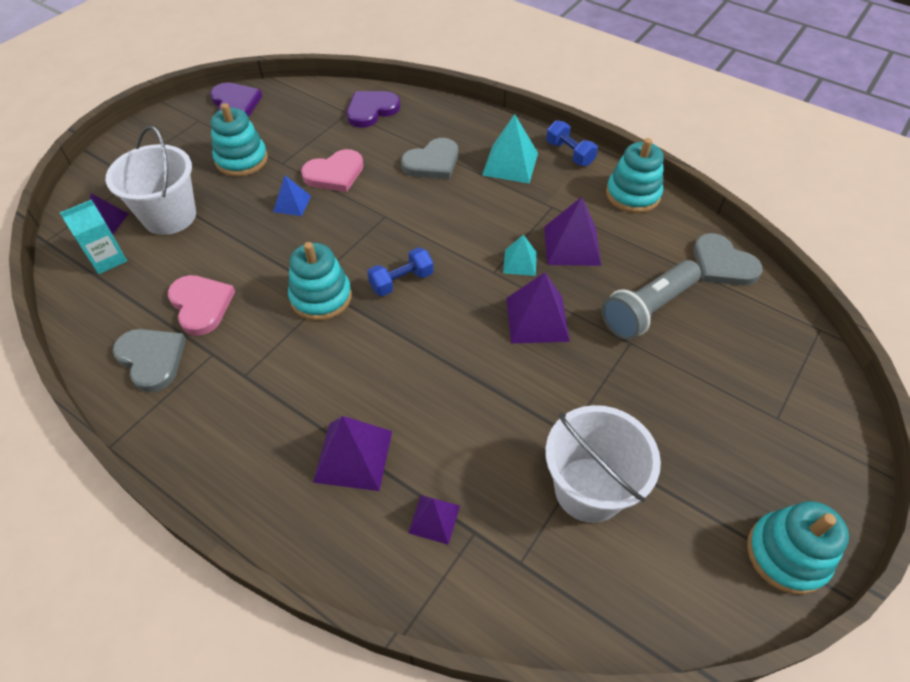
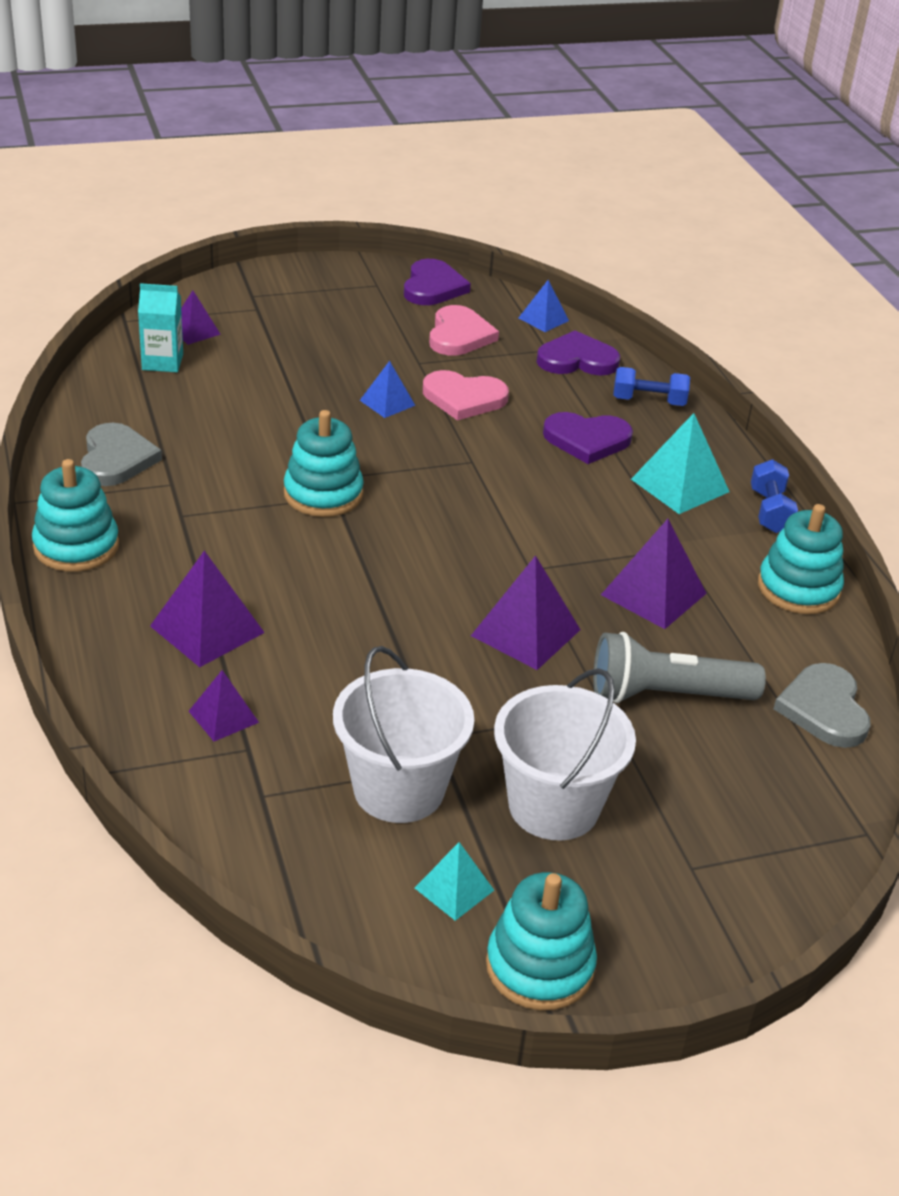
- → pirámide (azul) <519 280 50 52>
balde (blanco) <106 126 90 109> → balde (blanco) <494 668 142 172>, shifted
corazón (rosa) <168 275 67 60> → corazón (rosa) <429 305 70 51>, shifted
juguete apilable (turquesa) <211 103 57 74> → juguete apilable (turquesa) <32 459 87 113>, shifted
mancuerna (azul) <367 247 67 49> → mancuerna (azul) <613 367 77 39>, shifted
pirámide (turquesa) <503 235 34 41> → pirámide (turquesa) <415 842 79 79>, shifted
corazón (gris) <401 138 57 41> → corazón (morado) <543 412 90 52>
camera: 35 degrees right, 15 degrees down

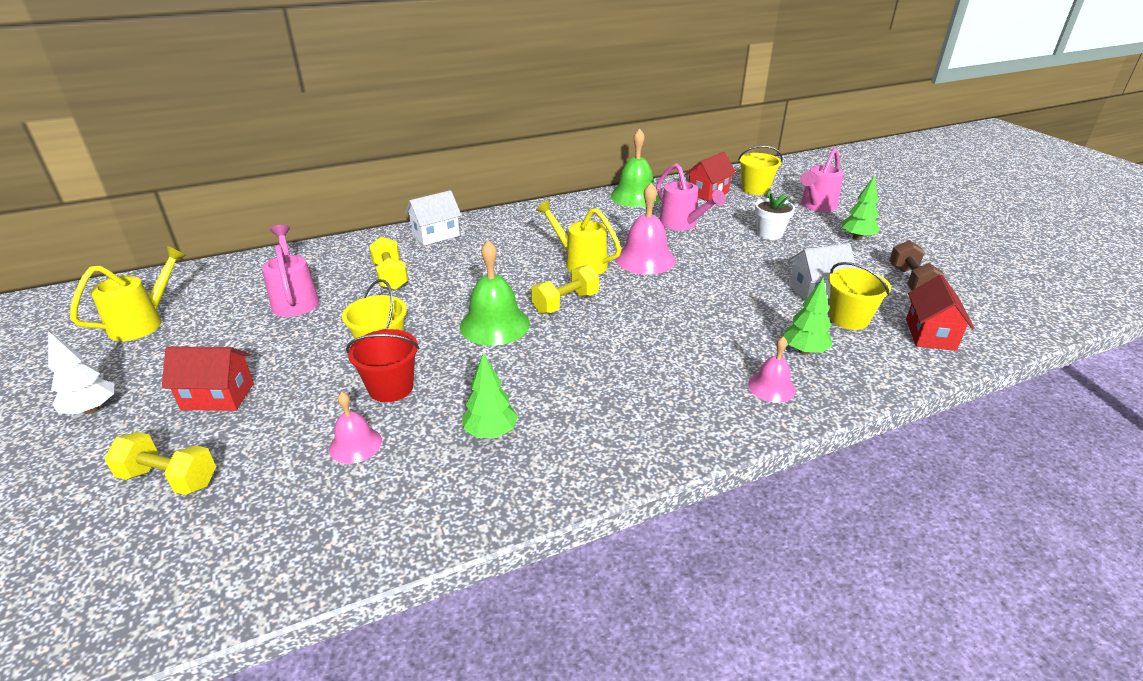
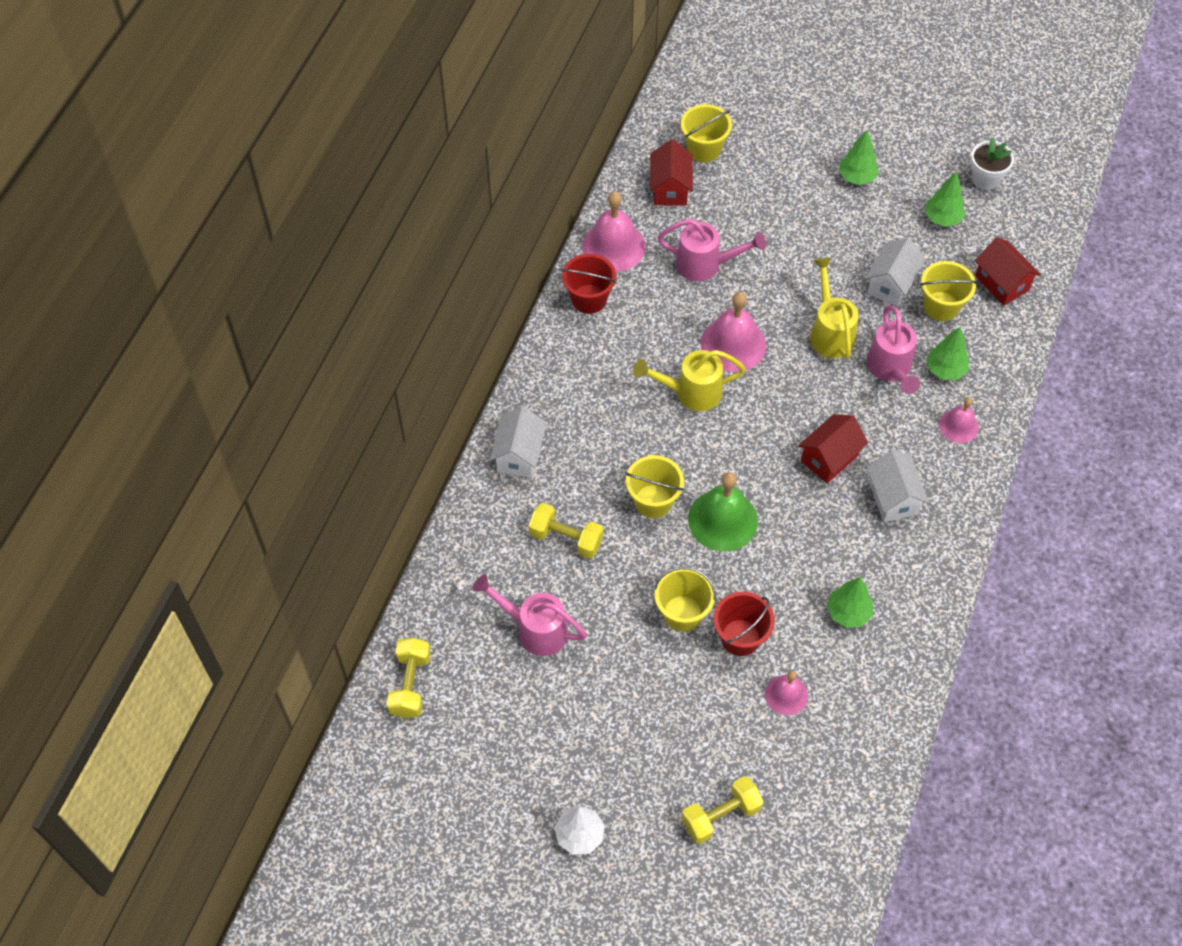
- → balde (rojo) <562 254 55 60>
- → balde (amarillo) <626 455 58 63>
- → casa (blanco) <867 450 62 72>
regadera (amarillo) <70 246 116 95> → regadera (amarillo) <810 257 49 102>, shifted
casa (rojo) <162 346 92 65> → casa (rojo) <798 414 70 69>, shifted
mancuerna (amarillo) <531 265 68 49> → mancuerna (amarillo) <387 638 44 80>, shifted
maceta (blanco) <755 191 40 49> → maceta (blanco) <971 138 43 52>, shifted
regadera (rosa) <800 148 44 64> → regadera (rosa) <867 305 53 89>, shifted
mancuerna (marrón) <889 240 57 50> → árbol (verde) <925 172 40 55>
campana (verde) <610 129 50 78> → campana (rosa) <582 191 64 81>
camera: 45 degrees left, 25 degrees up

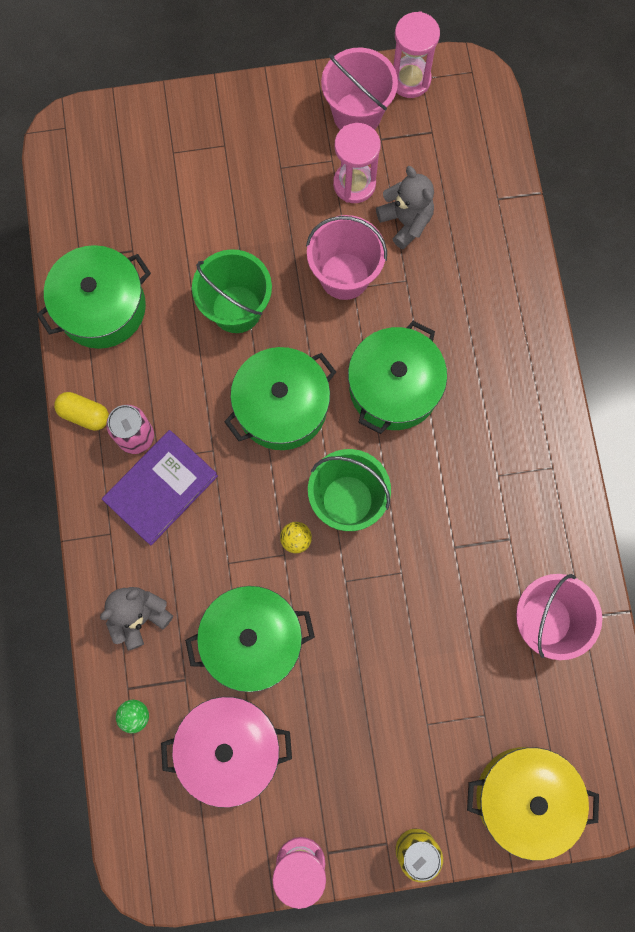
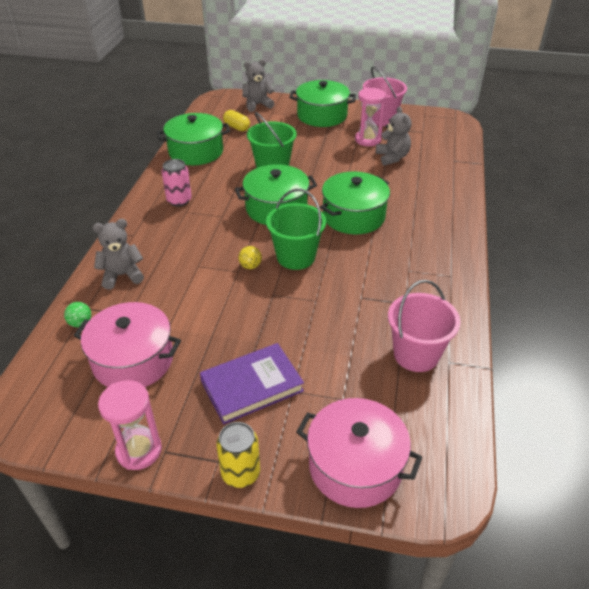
balde (rosa) <306 215 81 85> → -
reloj de arena (rosa) <393 11 47 87> → -
- → osito (gris) <242 59 33 53>
cápsula (amarillo) <54 392 55 39> → cápsula (amarillo) <223 110 27 21>, shifted
libro (morado) <102 430 116 115> → libro (morado) <200 343 104 82>, shifted
olla (verde) <185 586 130 106> → olla (verde) <289 80 67 47>, shifted
olla (amarillo) <467 747 132 114> → olla (rosa) <296 398 126 110>
camera: 20 degrees right, 35 degrees down

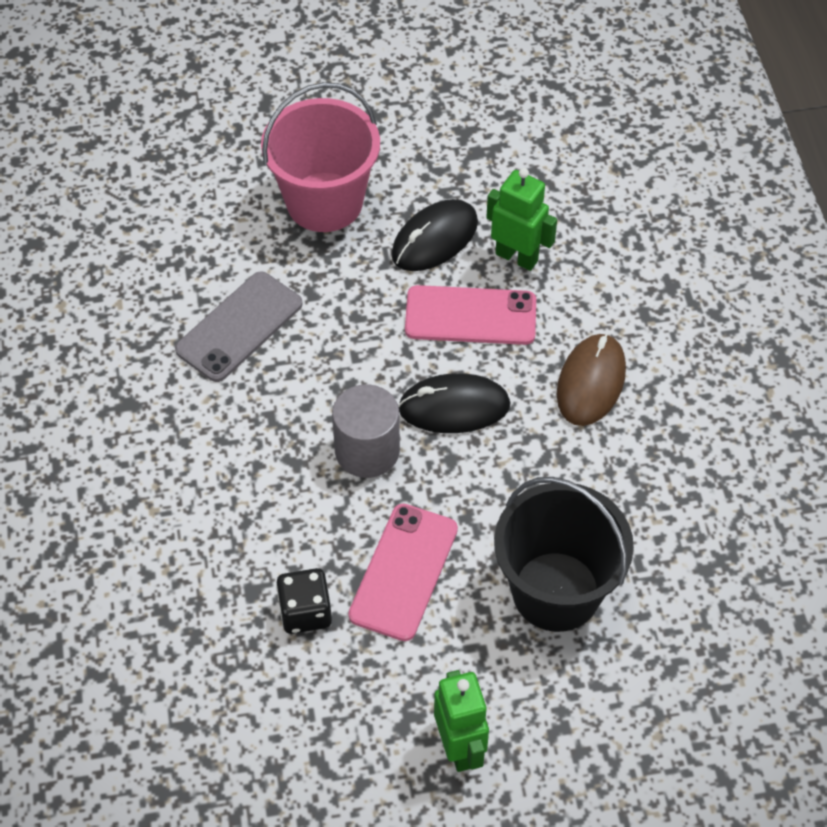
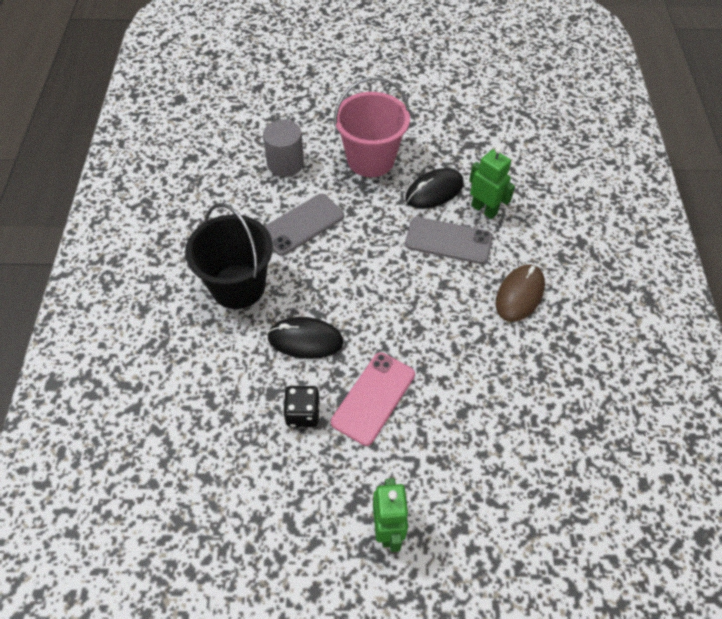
cilindro (gris) <332 384 68 94> → cilindro (gris) <263 120 41 57>, shifted
ratón (negro) <398 373 112 60> → ratón (negro) <267 317 77 42>, shifted
balde (negro) <494 477 140 155> → balde (negro) <185 203 88 106>, shifted
móvil (rosa) <405 285 131 60> → móvil (gris) <405 217 88 47>
camera: 10 degrees right, 0 degrees up

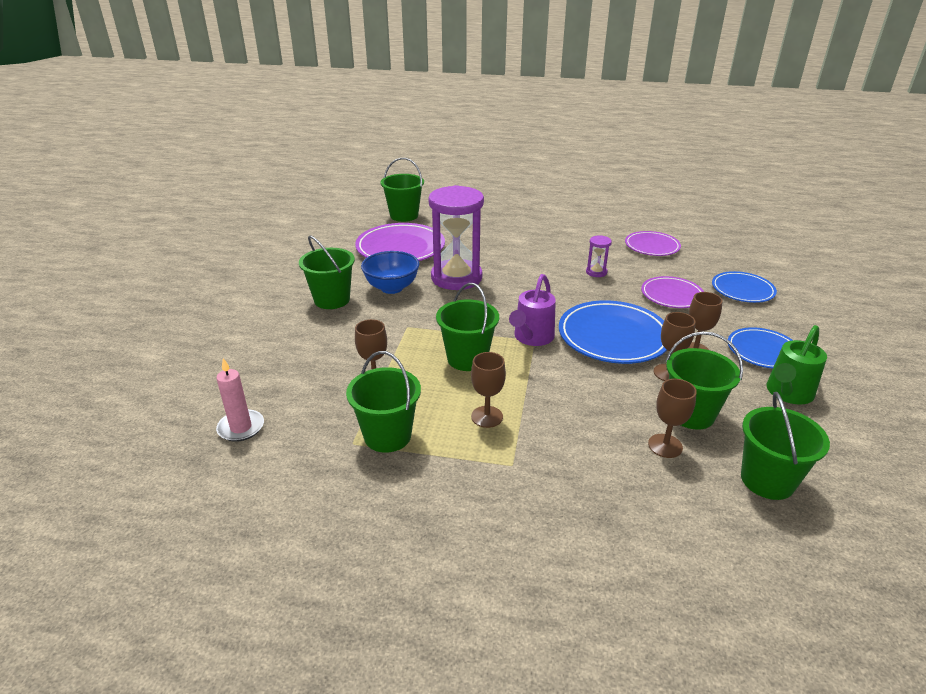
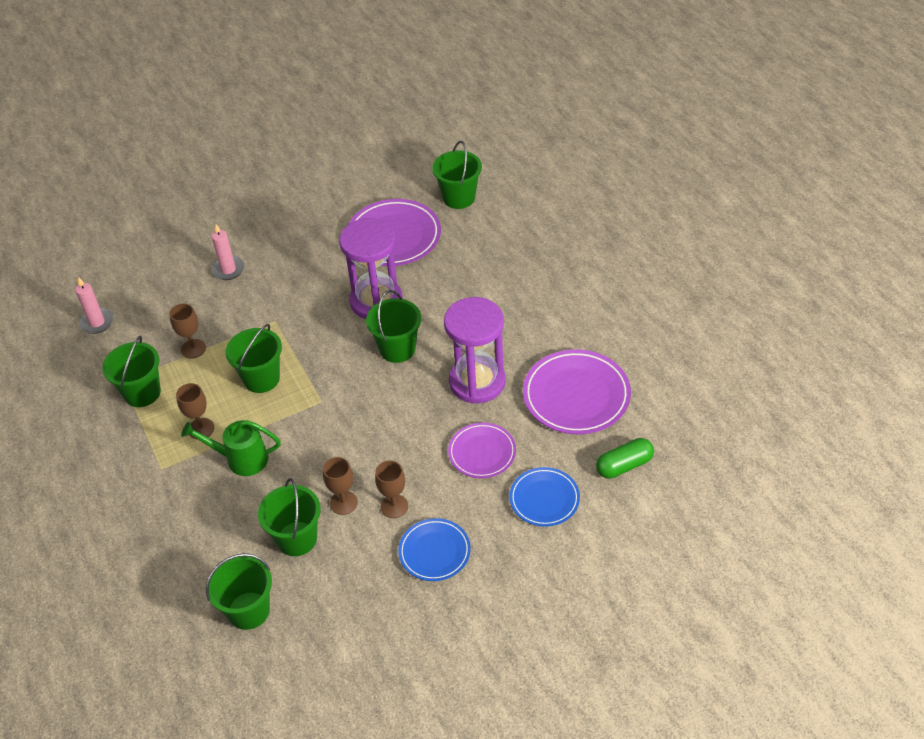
cuenco (azul) <361 251 58 43> → -
regadera (morado) <509 274 47 72> → -
plato (azul) <559 300 108 64> → -
copa (marrón) <648 379 49 79> → -
- → vela (rosa) <211 224 34 56>
- → cápsula (verde) <596 438 58 41>
balde (verde) <299 236 56 73> → balde (verde) <366 290 55 73>, shifted
regadera (verde) <767 325 60 80> → regadera (verde) <181 420 100 56>, shifted
reloj de arena (morado) <586 235 26 42> → reloj de arena (morado) <444 297 62 107>, x2.40
plato (morado) <625 231 56 25> → plato (morado) <523 349 108 85>, x1.63
camera: 55 degrees right, 15 degrees up

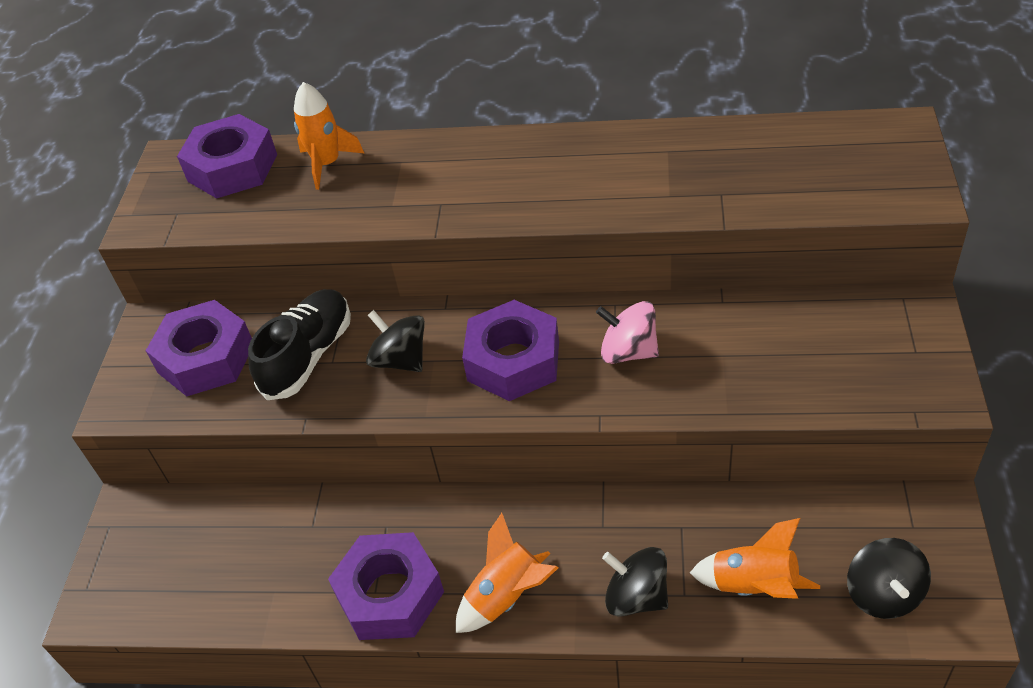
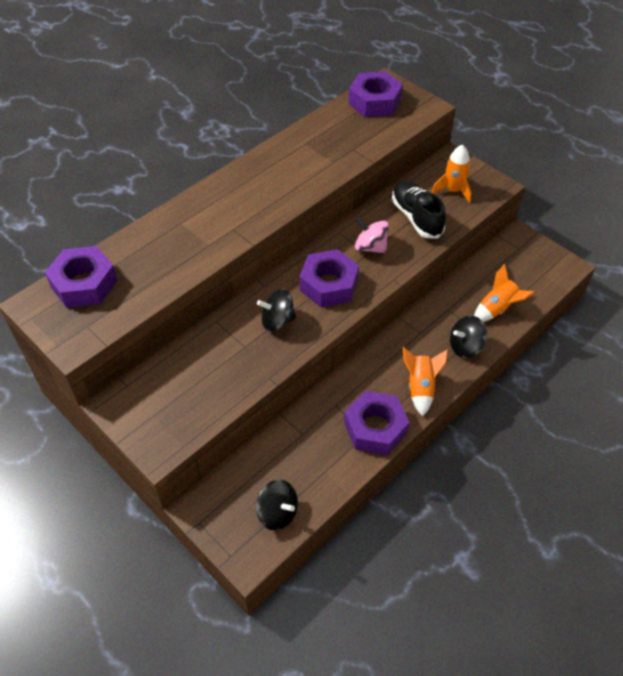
tuerca (morado) <146 300 106 96> → tuerca (morado) <348 71 55 46>, shifted
zapato (negro) <248 289 103 111> → zapato (negro) <392 180 54 58>, shifted
cohete (naranja) <294 82 70 108> → cohete (naranja) <432 145 39 58>, shifted
peonza (negro) <847 538 84 81> → peonza (negro) <256 480 42 51>, shifted
peonza (rosa) <596 301 63 63> → peonza (rosa) <355 218 34 35>, 60 degrees clockwise
camera: 55 degrees left, 5 degrees up

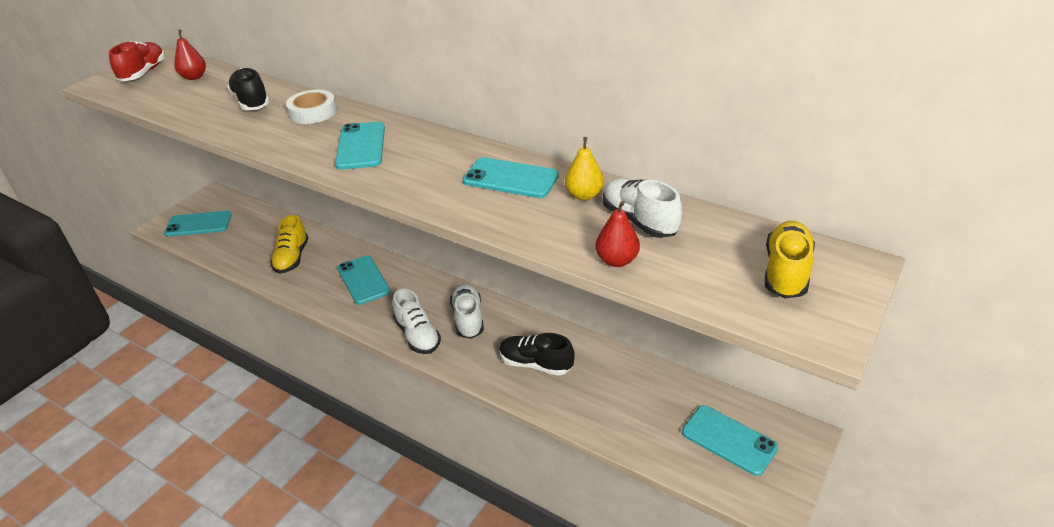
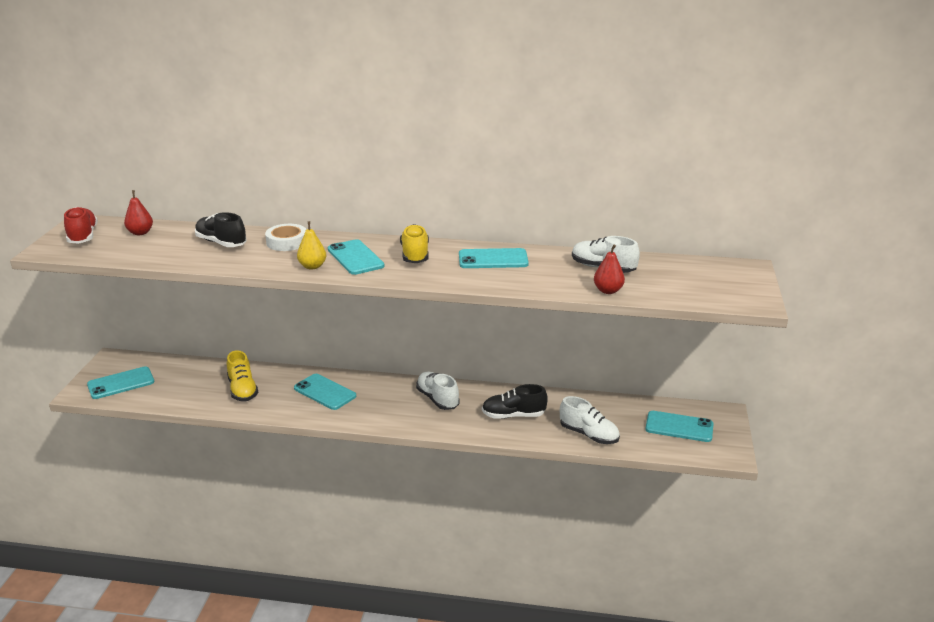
zapato (blanco) <393 289 48 65> → zapato (blanco) <560 396 60 48>, shifted
pera (amarillo) <565 137 39 64> → pera (amarillo) <297 221 29 48>, shifted
zapato (amarillo) <764 221 51 78> → zapato (amarillo) <400 224 29 39>, shifted
camera: 25 degrees left, 10 degrees down

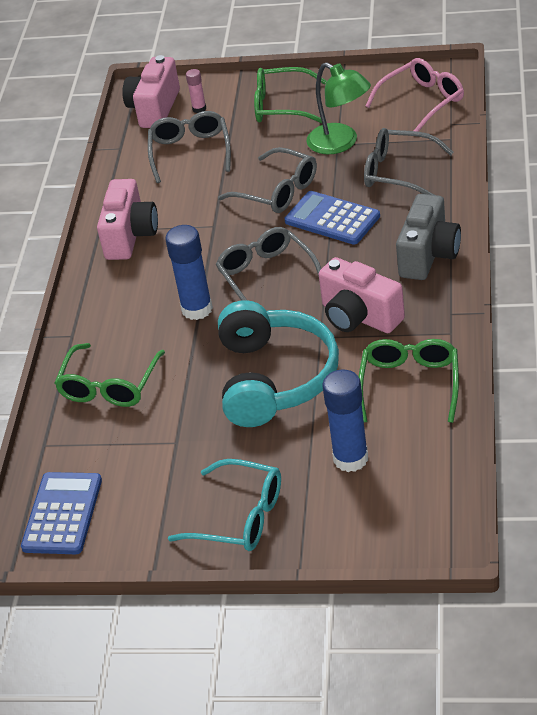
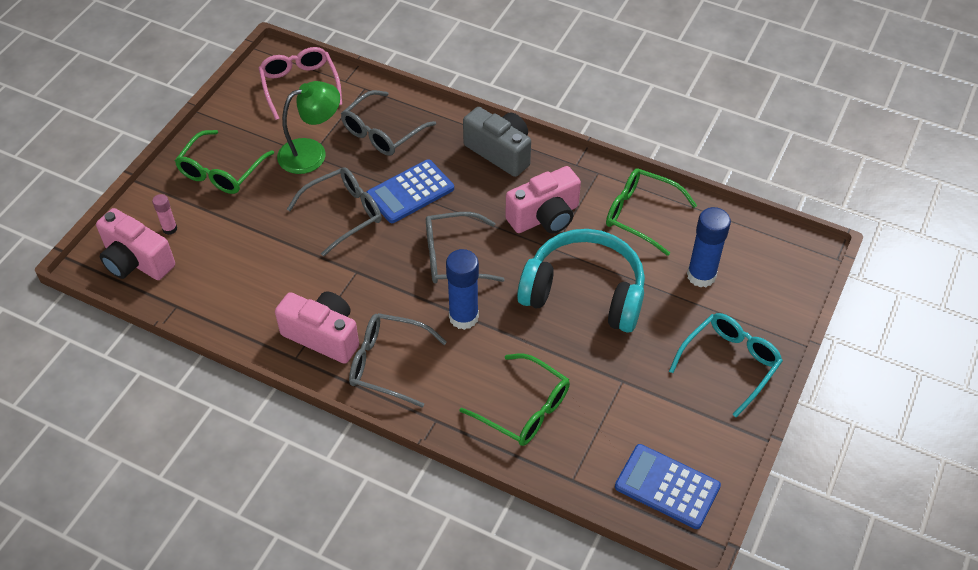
gafas (gris) <148 111 83 72> → gafas (gris) <349 313 98 95>, shifted
camera: 75 degrees left, 10 degrees up

